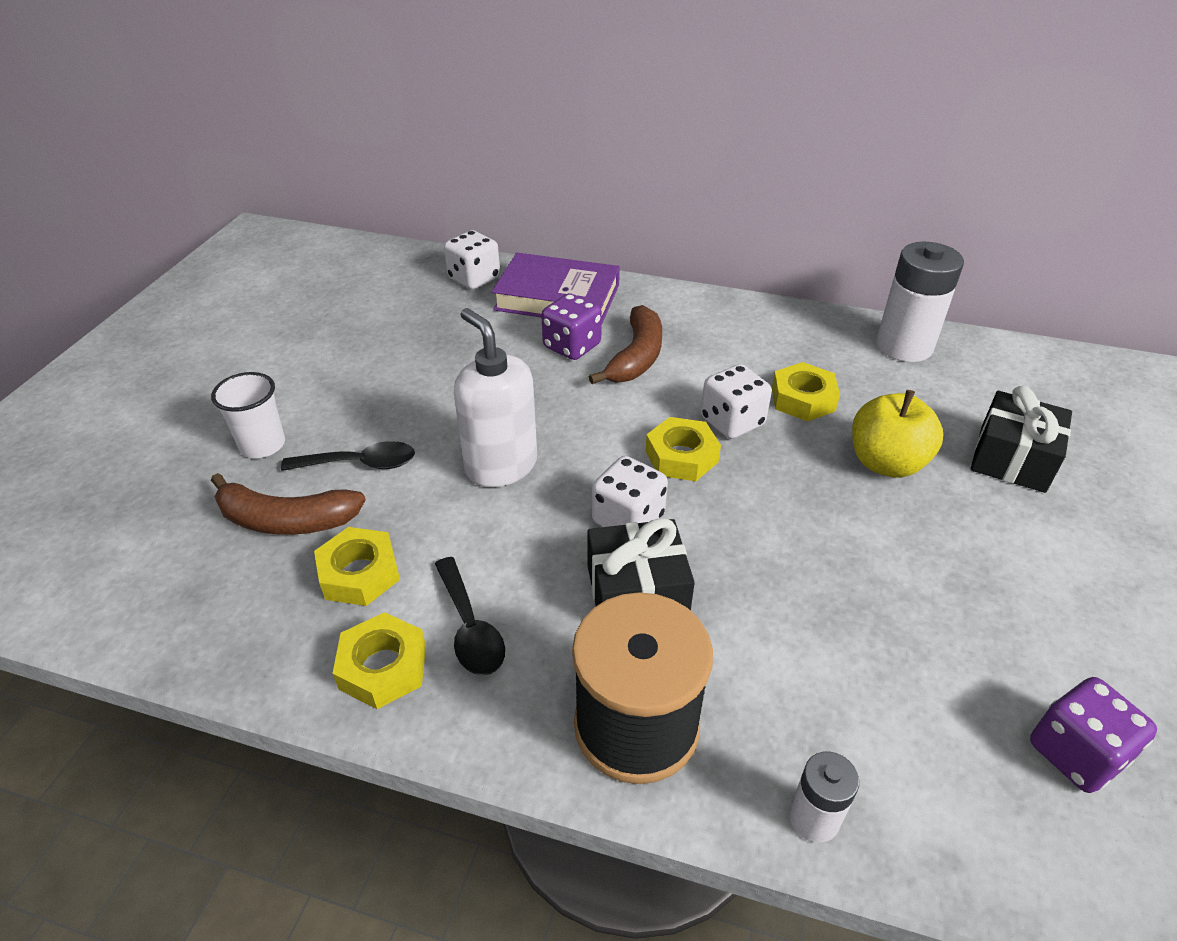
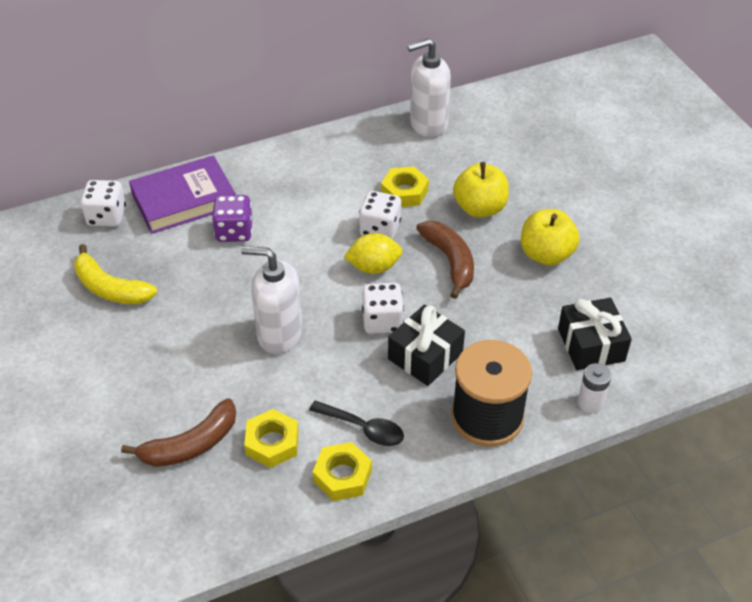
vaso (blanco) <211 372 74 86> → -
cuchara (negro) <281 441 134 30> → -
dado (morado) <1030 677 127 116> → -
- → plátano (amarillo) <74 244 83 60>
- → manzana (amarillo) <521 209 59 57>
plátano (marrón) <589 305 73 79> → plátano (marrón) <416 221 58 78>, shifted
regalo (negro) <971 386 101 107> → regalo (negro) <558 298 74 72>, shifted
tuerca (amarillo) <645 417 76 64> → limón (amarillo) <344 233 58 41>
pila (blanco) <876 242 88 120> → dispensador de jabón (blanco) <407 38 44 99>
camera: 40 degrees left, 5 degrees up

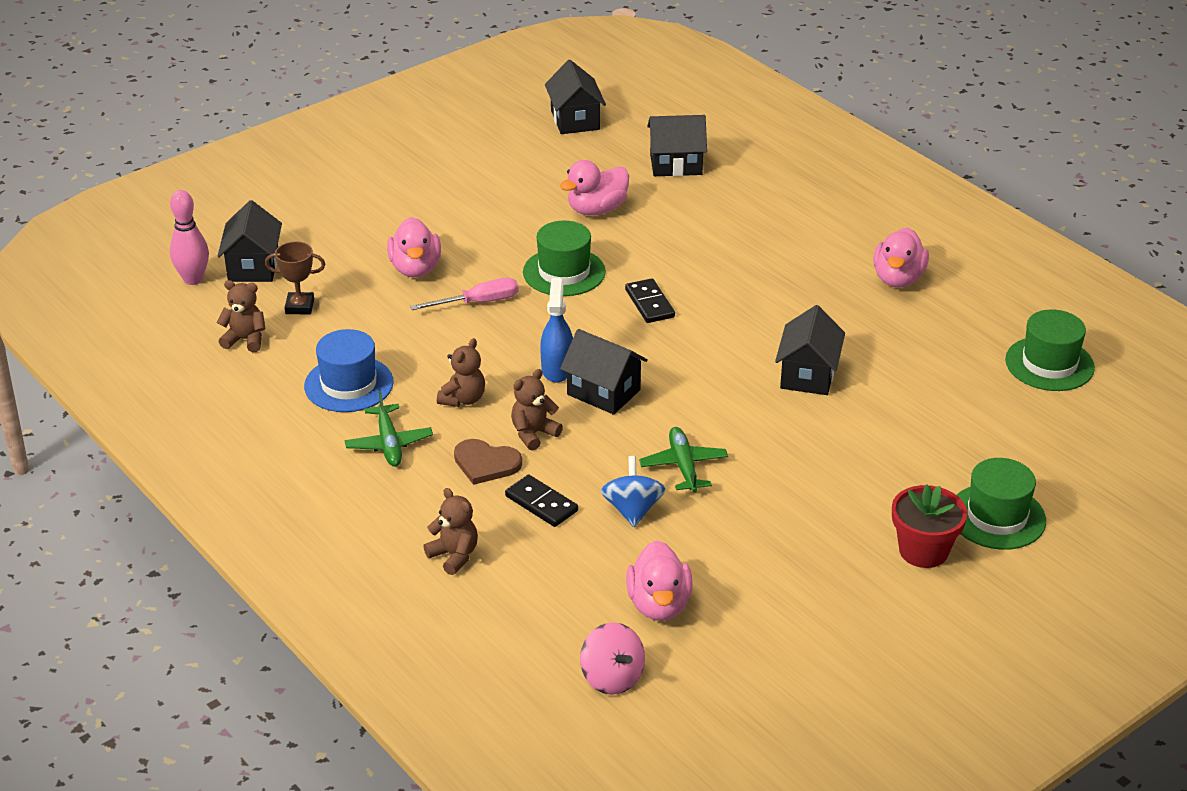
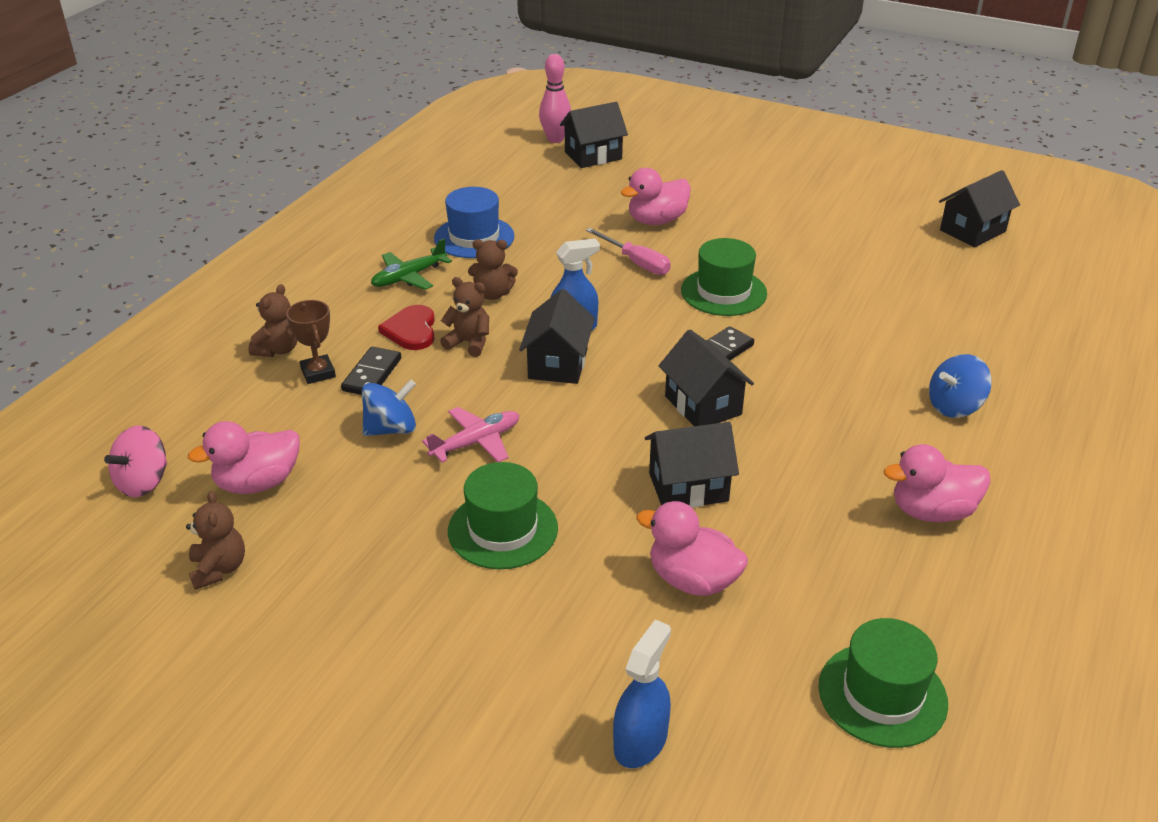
maceta (rojo) <892 485 75 83> → -
- → pulverizador (azul) <613 619 58 149>
- → peonza (azul) <929 354 63 64>
osito (marrón) <217 280 48 72> → osito (marrón) <186 491 59 99>, shifted
trofeo (marrón) <265 241 60 73> → trofeo (marrón) <286 300 50 84>, shifted
pato (rosa) <560 160 69 55> → pato (rosa) <636 501 112 95>, shifted
casa (negro) <647 115 60 61> → casa (negro) <659 330 95 96>, shifted
sombrero (verde) <957 458 89 92> → sombrero (verde) <448 462 110 107>, shifted
corazón (marrón) <454 439 68 46> → corazón (rojo) <378 305 57 45>
avión (verde) <639 427 89 65> → avión (rosa) <422 407 97 56>
camera: 65 degrees right, 0 degrees up

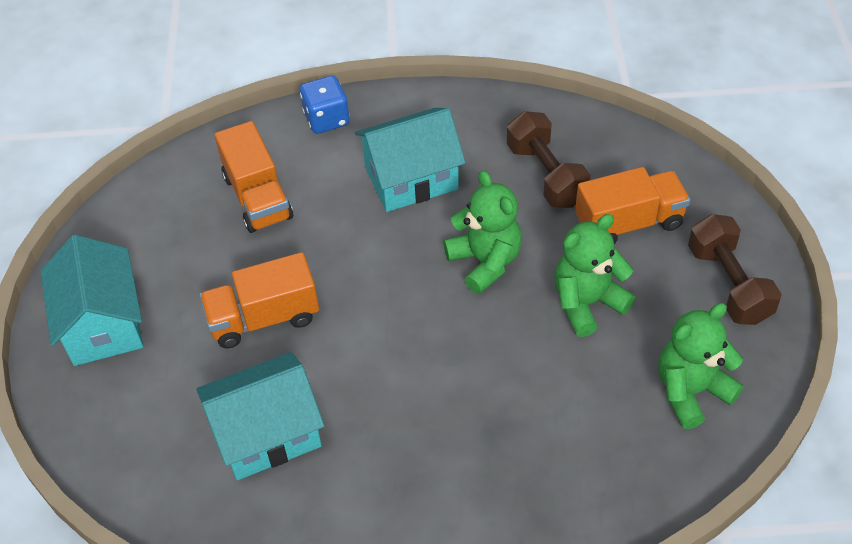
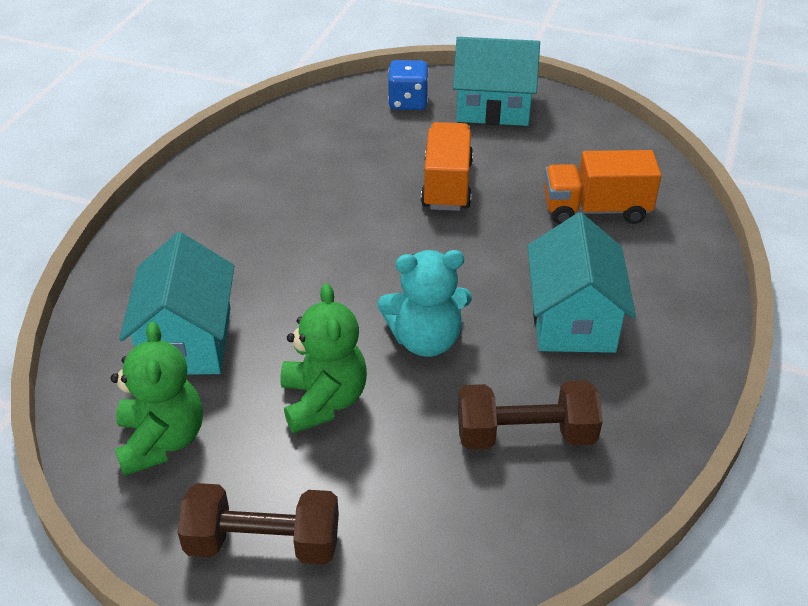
camión (naranja) <575 167 115 77> → -
casa (turquesa) <196 352 129 128> → casa (turquesa) <119 232 115 143>, shifted
dado (azul) <300 75 50 59> → dado (azul) <388 60 41 50>, shifted
osito (verde) <443 170 79 124> → osito (turquesa) <377 250 95 107>
camera: 110 degrees right, 10 degrees down

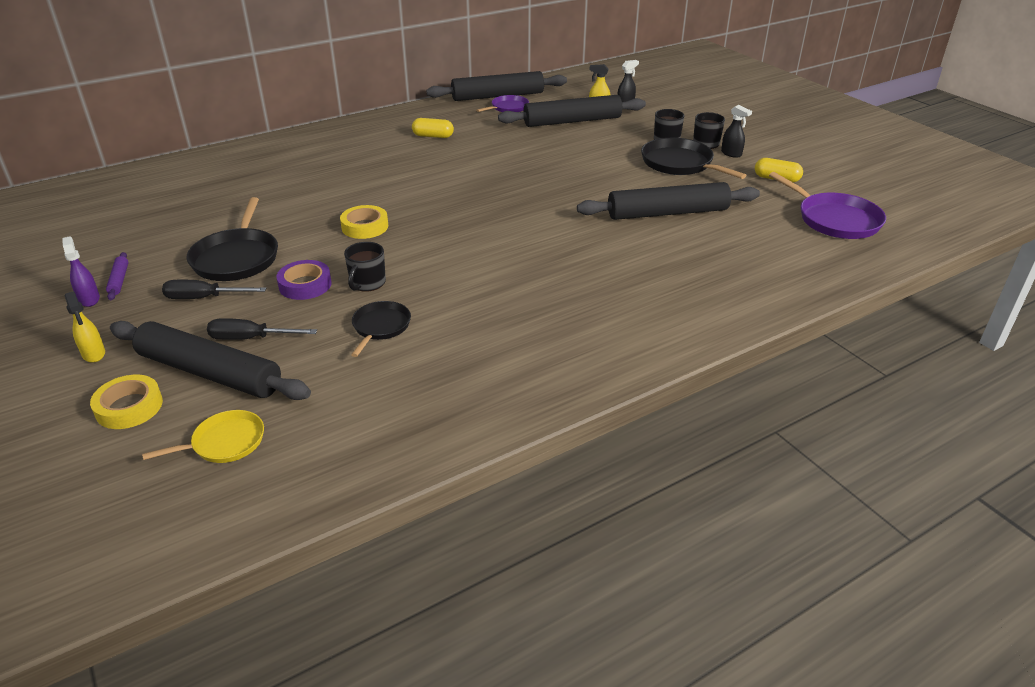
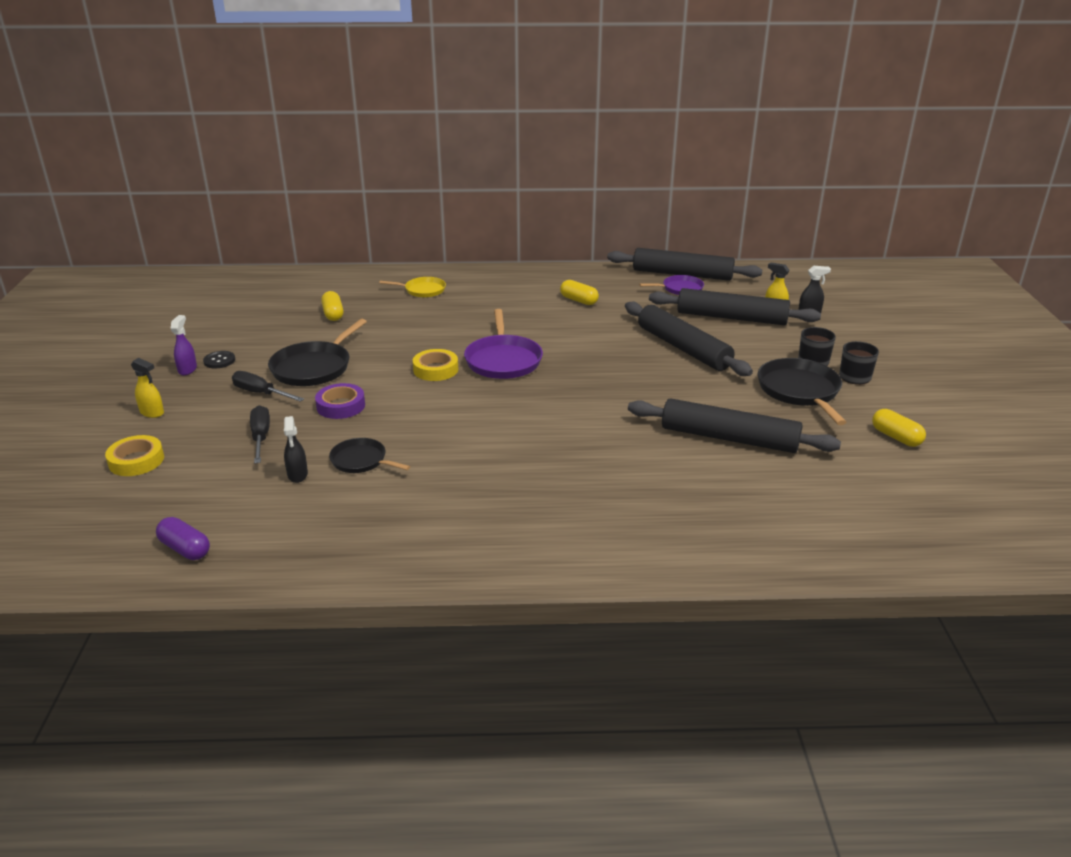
taza (negro) <344 242 42 50> → -
- → cápsula (morado) <156 517 54 43>
- → cápsula (amarillo) <321 291 23 30>
rodillo (negro) <110 321 201 79> → rodillo (negro) <625 302 128 74>, shifted
sartén (amarillo) <142 410 122 53> → sartén (amarillo) <379 277 67 21>, shifted
pulverizador (negro) <721 105 31 53> → pulverizador (negro) <284 416 24 67>, shifted
sartén (morado) <769 172 117 67> → sartén (morado) <464 309 79 70>, shifted
rodillo (morado) <106 252 23 48> → botón (negro) <203 351 32 17>
pulverizador (amarillo) <64 291 41 72> → pulverizador (amarillo) <131 358 33 60>, 60 degrees counterclockwise
destornillador (negro) <207 318 110 22> → destornillador (negro) <250 405 20 58>, 45 degrees clockwise
sartén (negro) <351 301 60 56> → sartén (negro) <329 438 81 35>, 105 degrees counterclockwise
camera: 30 degrees right, 5 degrees down

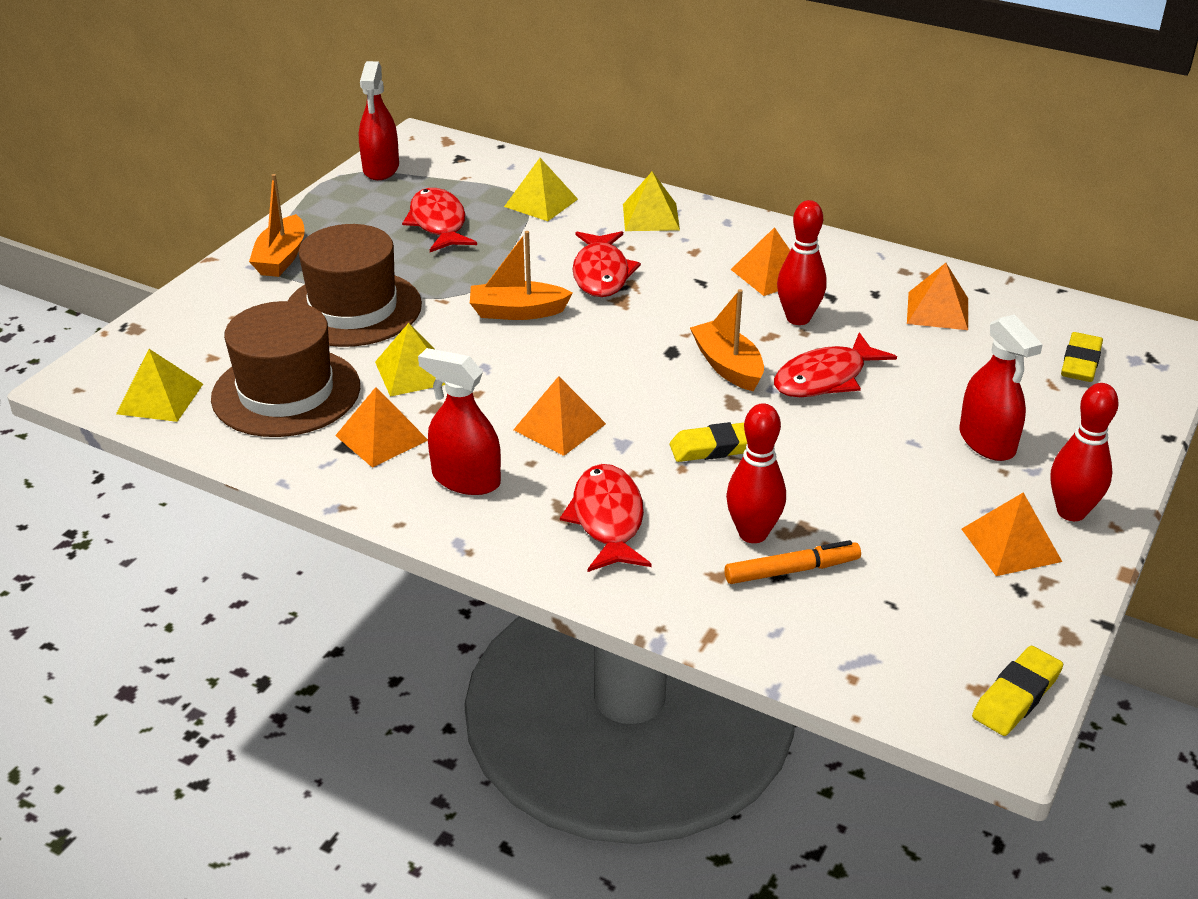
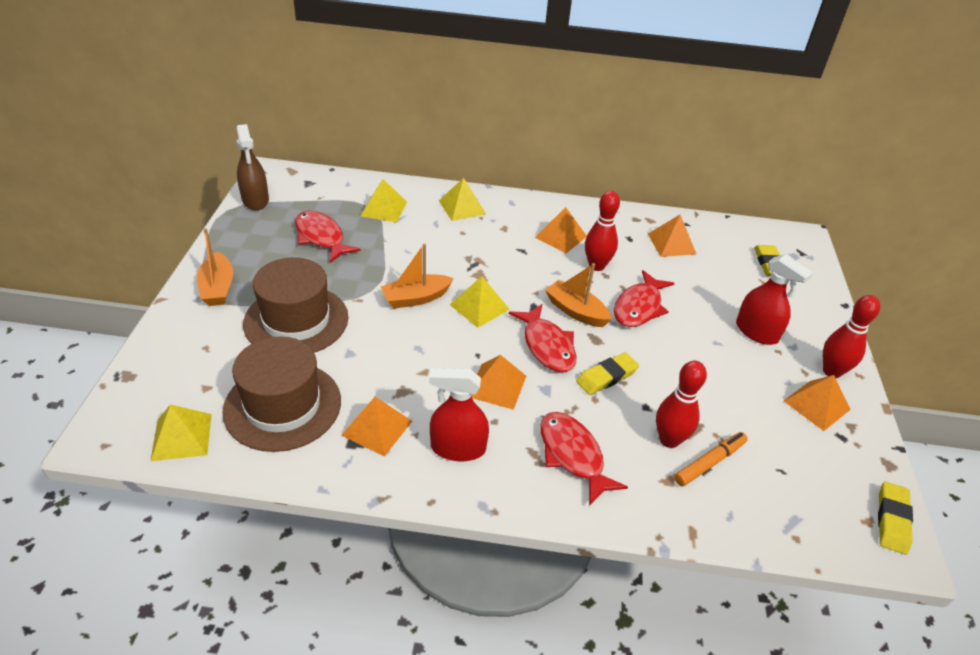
pirámide (amarillo) <375 323 70 74> → pirámide (amarillo) <450 276 60 52>, shifted
pez (rojo) <572 231 69 66> → pez (rojo) <509 304 68 68>, shifted
pulverizador (rojo) <359 61 40 119> → pulverizador (marrón) <237 124 32 86>
camera: 25 degrees left, 5 degrees up

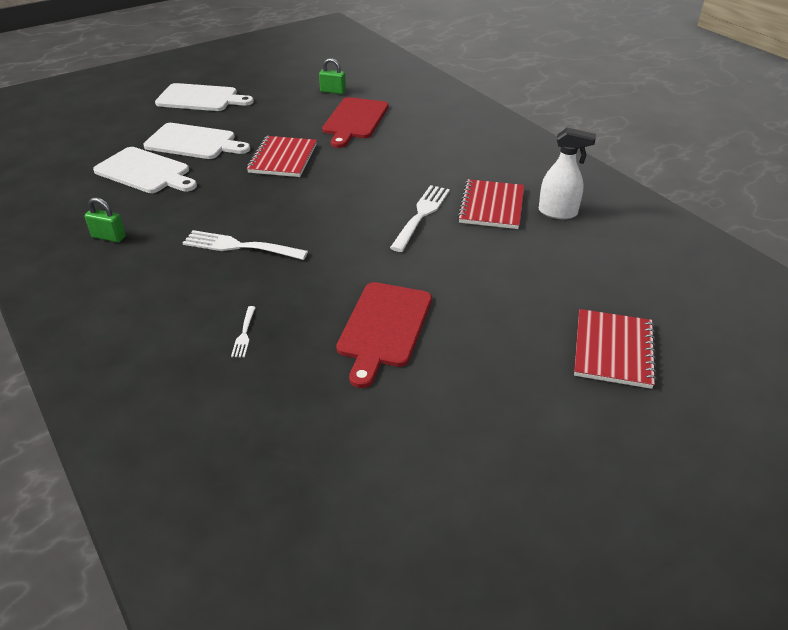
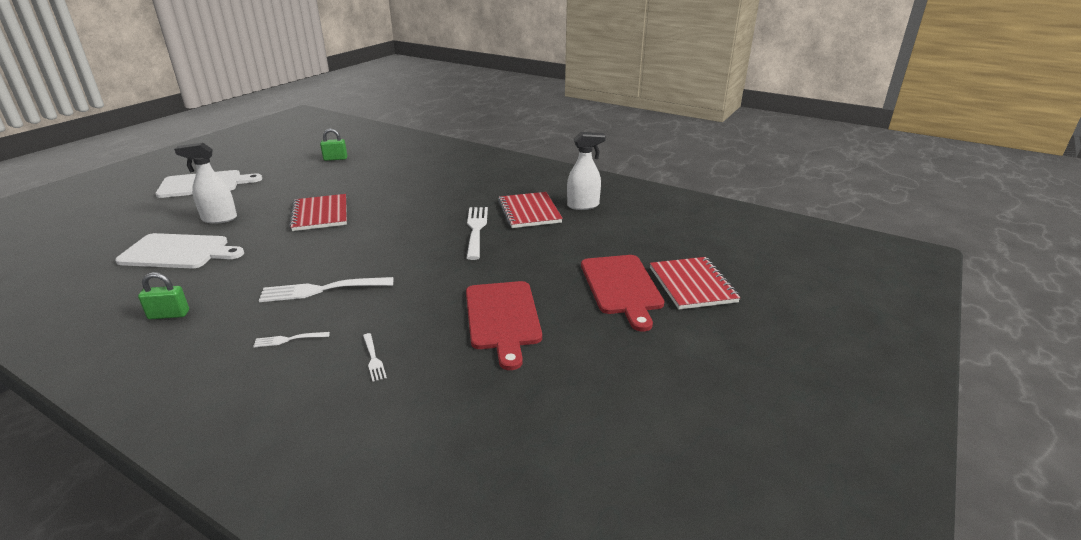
- → tenedor (blanco) <253 332 77 15>
tabla de cortar (rojo) <322 97 67 51> → tabla de cortar (rojo) <581 255 83 76>, shifted
tabla de cortar (blanco) <143 123 107 36> → pulverizador (blanco) <174 143 63 81>
camera: 25 degrees left, 10 degrees down

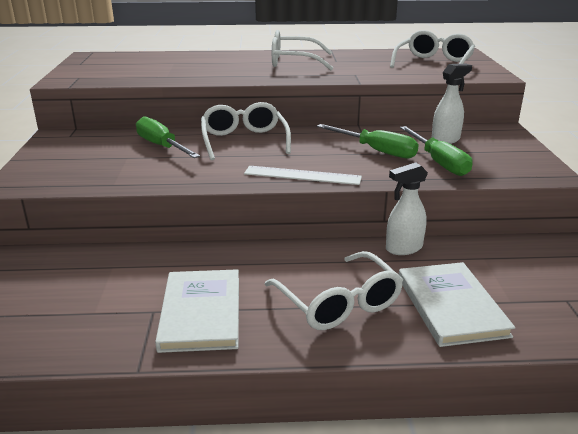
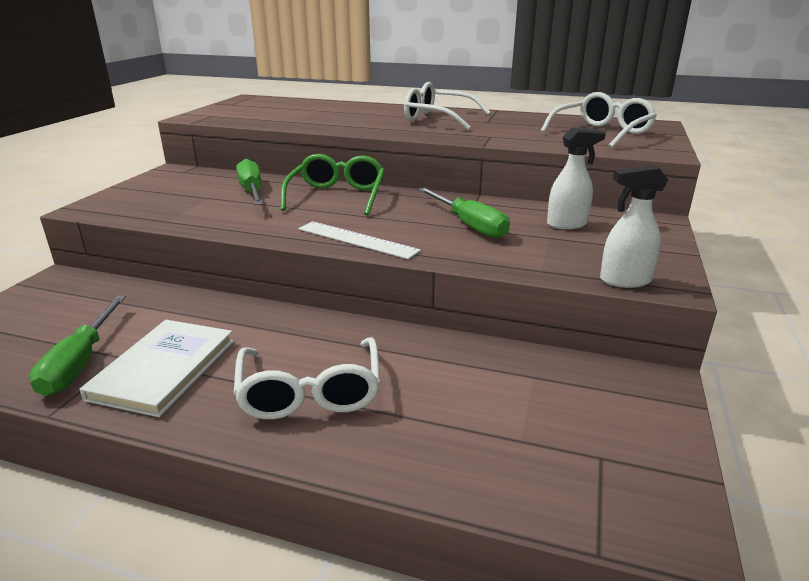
libro (blanco) <399 262 116 85> → -
pulverizador (blanco) <386 162 42 93> → pulverizador (blanco) <600 165 68 123>, shifted
destornillador (verde) <400 126 72 50> → destornillador (verde) <29 295 97 101>, shifted
gafas (blanco) <201 102 90 58> → gafas (verde) <280 154 105 61>
camera: 20 degrees right, 0 degrees up

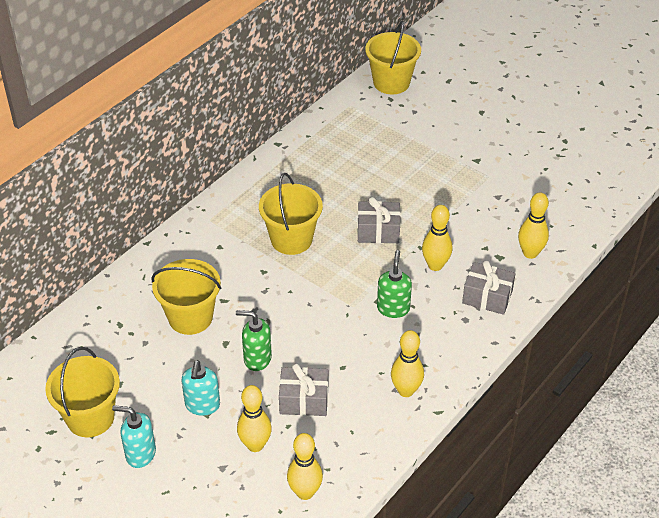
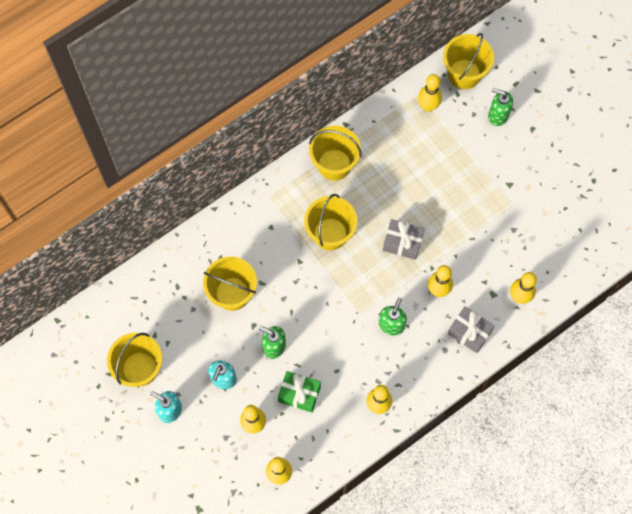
- → balde (amarillo) <309 126 52 54>
- → bolo (amarillo) <418 74 24 38>
- → dispensador de jabón (verde) <488 88 25 38>
regalo (gris) <279 363 49 53> → regalo (verde) <278 371 43 41>
camera: 15 degrees right, 25 degrees up

